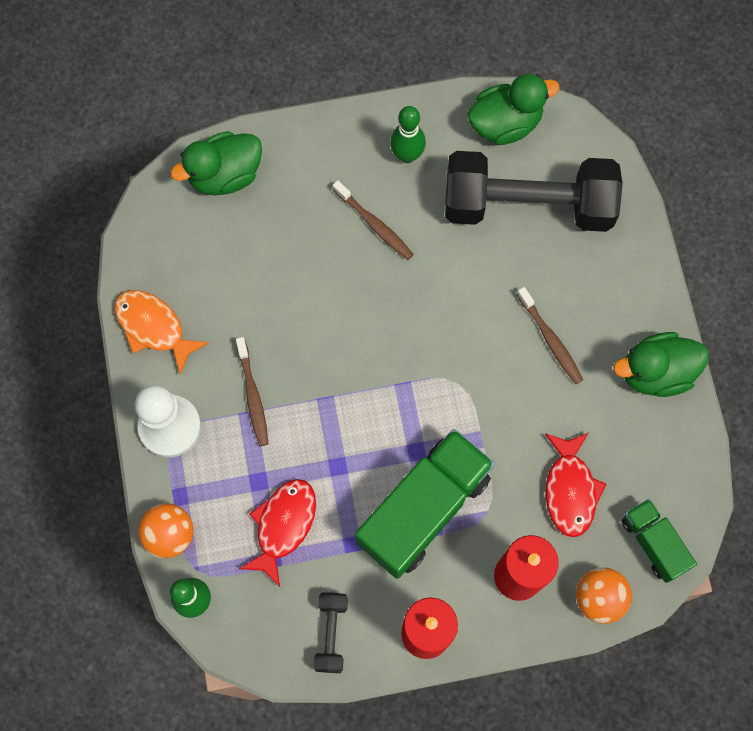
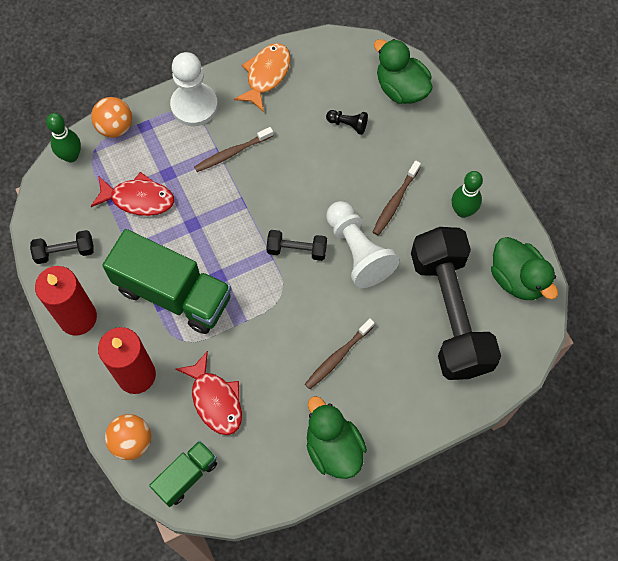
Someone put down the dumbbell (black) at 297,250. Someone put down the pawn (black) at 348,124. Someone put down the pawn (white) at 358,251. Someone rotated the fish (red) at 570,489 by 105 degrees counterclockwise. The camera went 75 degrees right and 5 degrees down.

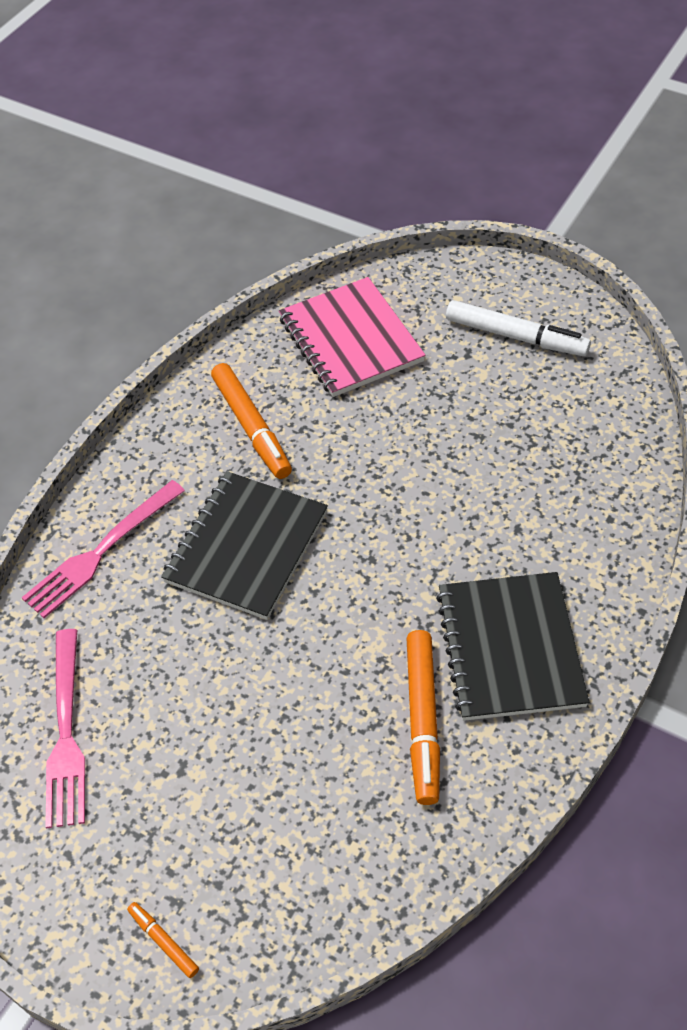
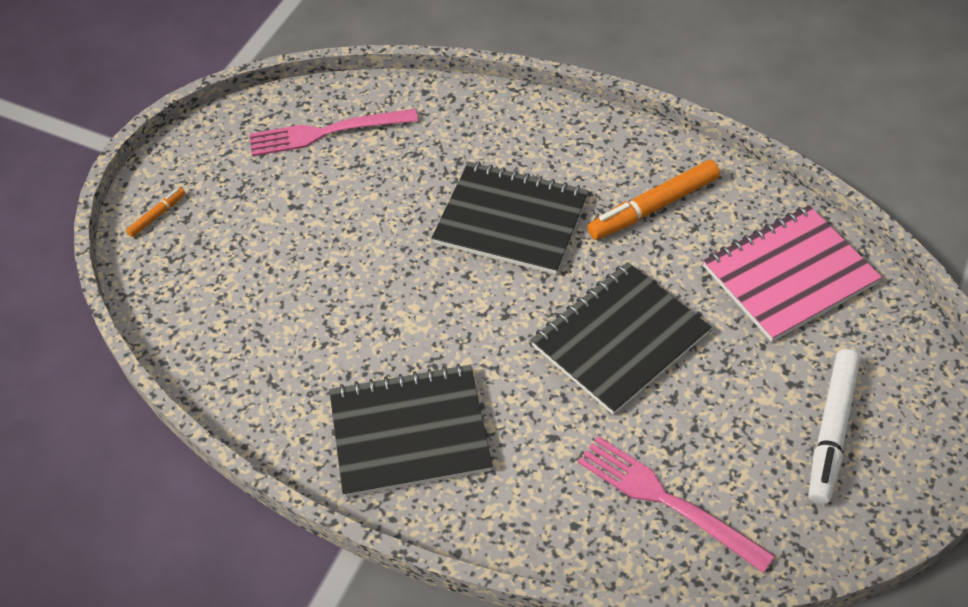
Someone took away the marker (orange) at 422,720. Someone put down the notebook (black) at 620,340. Someone carried the fork (pink) from 101,552 to 666,500. The camera went 85 degrees right and 0 degrees up.

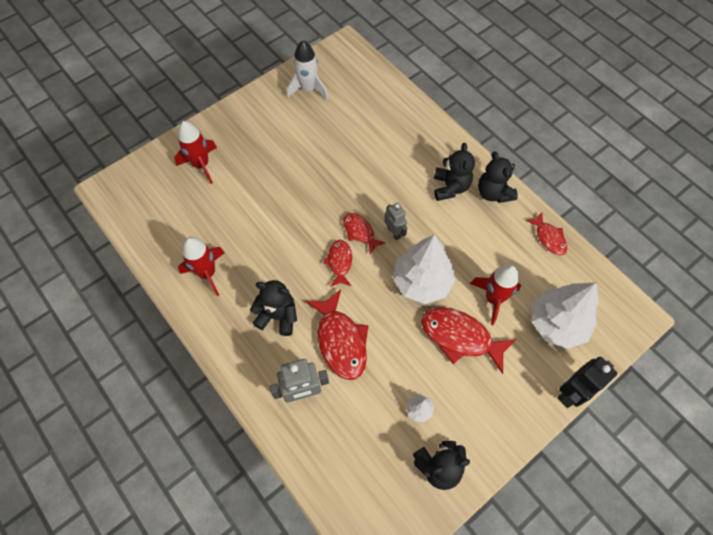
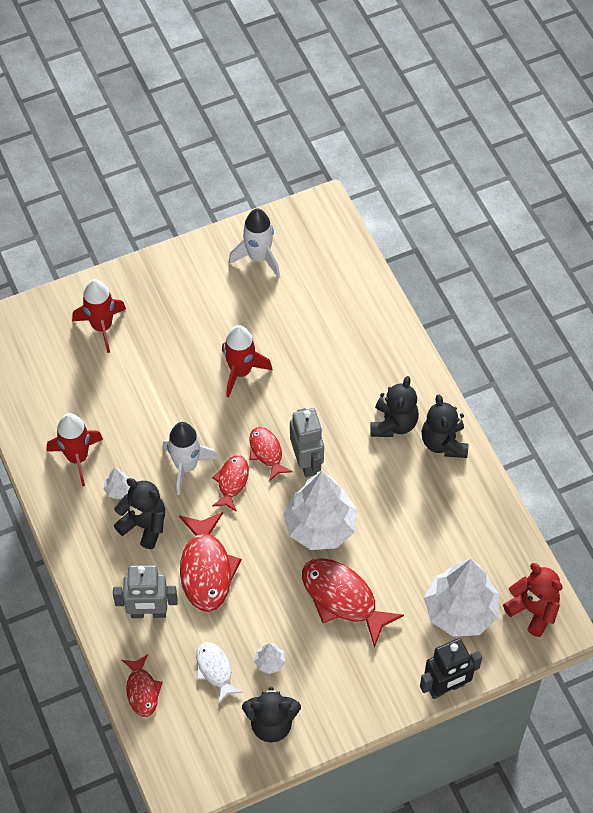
Someone put down the tree (white) at 119,490. Someone put down the rocket (white) at 186,466. Someone put down the fish (white) at 215,670. Someone put down the teddy bear (red) at 533,610. Someone carried the rocket (red) from 493,298 to 240,371. Someone carried the fish (red) from 548,238 to 142,690. Someone scaled the robot (grey) at 394,232 by 1.55. The camera went 15 degrees right and 5 degrees down.

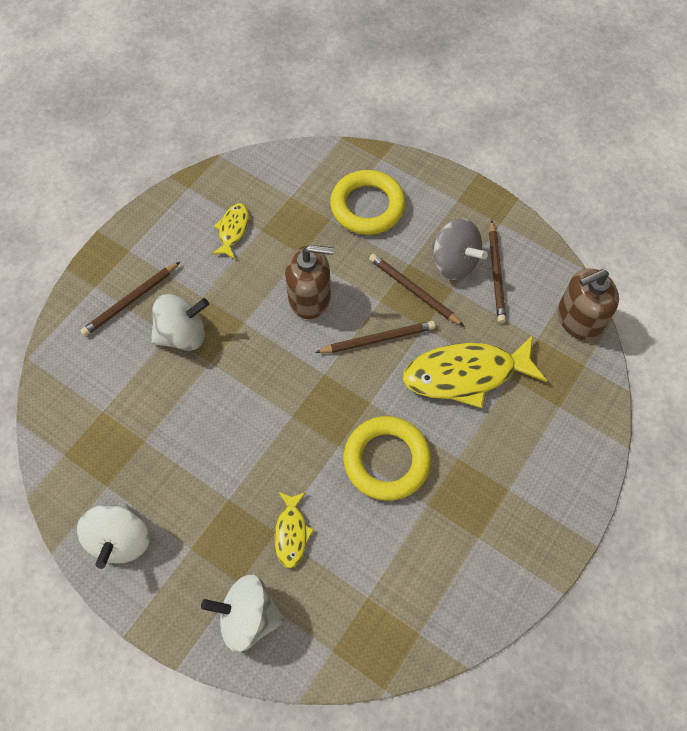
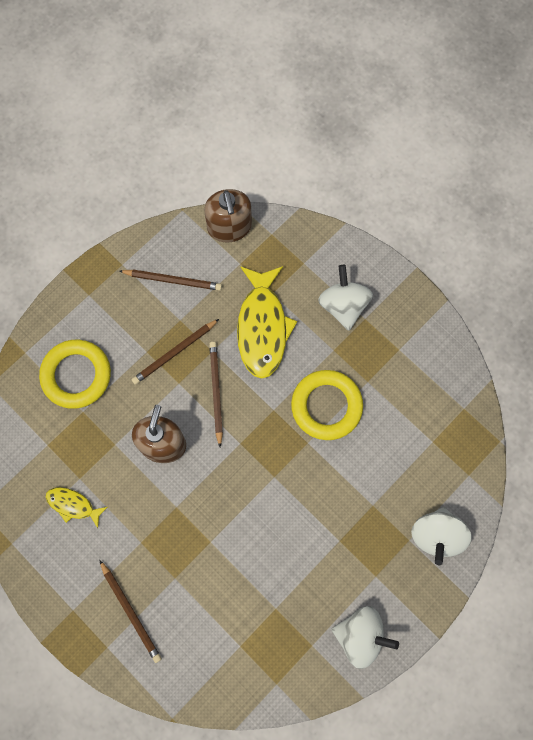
Someone took away the fish (yellow) at 291,533. Someone took away the spinning top (grey) at 454,262. Someone carried the spinning top (white) from 183,334 to 343,305. The camera went 80 degrees left and 10 degrees up.

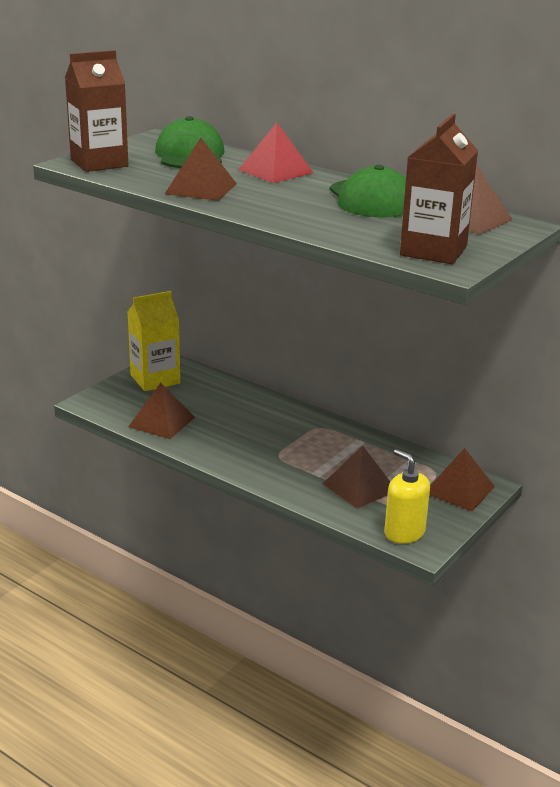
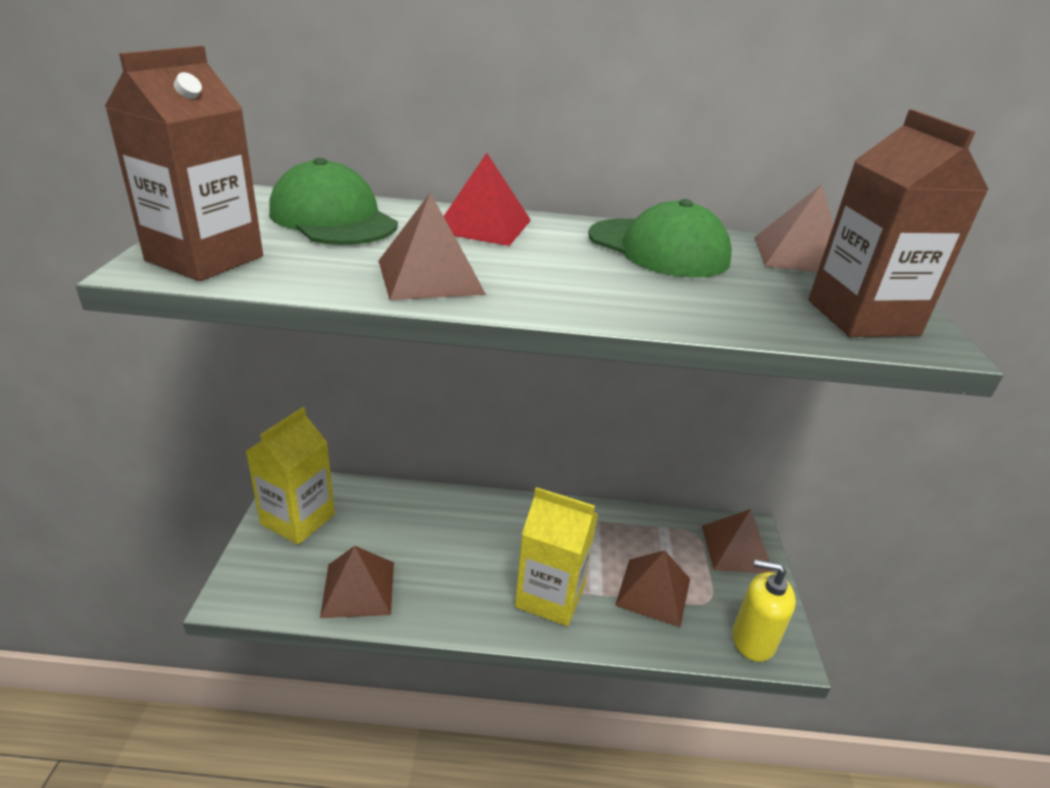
Someone put down the carton (yellow) at 550,596. The camera went 35 degrees left and 5 degrees up.

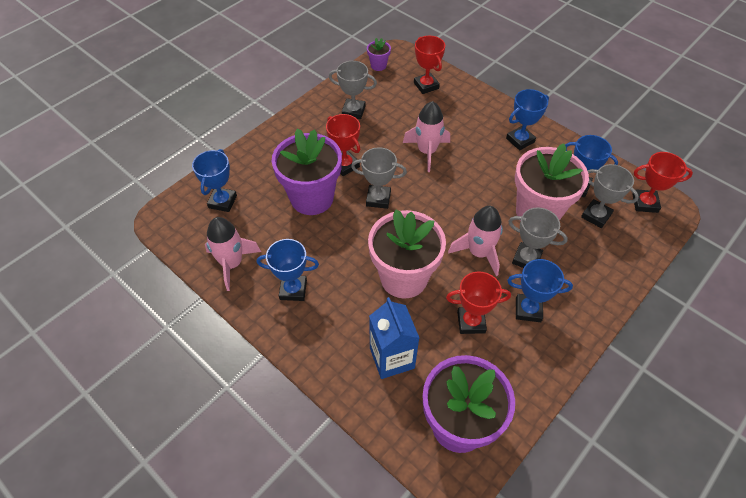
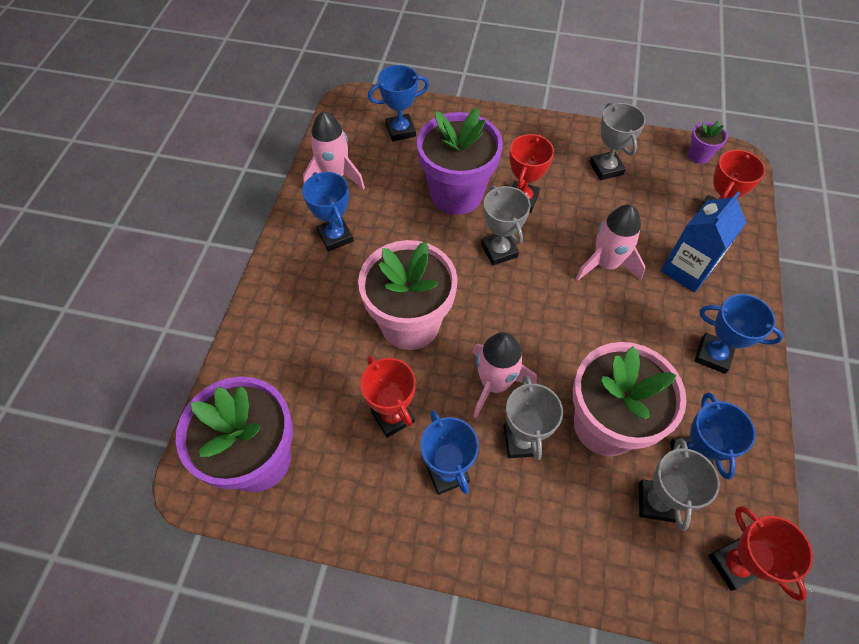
Someone carried the carton (blue) from 392,358 to 687,270. The camera went 60 degrees right and 5 degrees up.

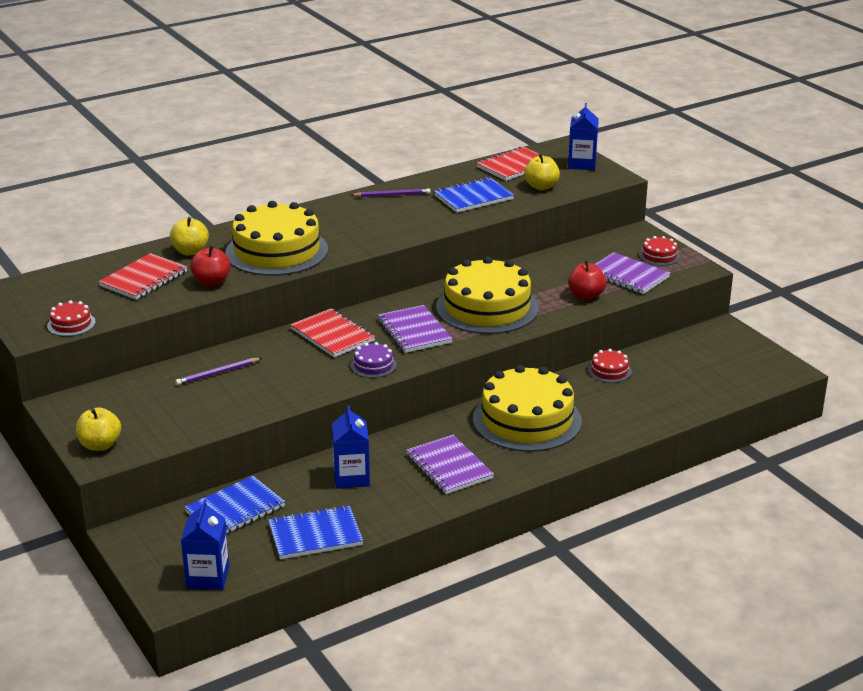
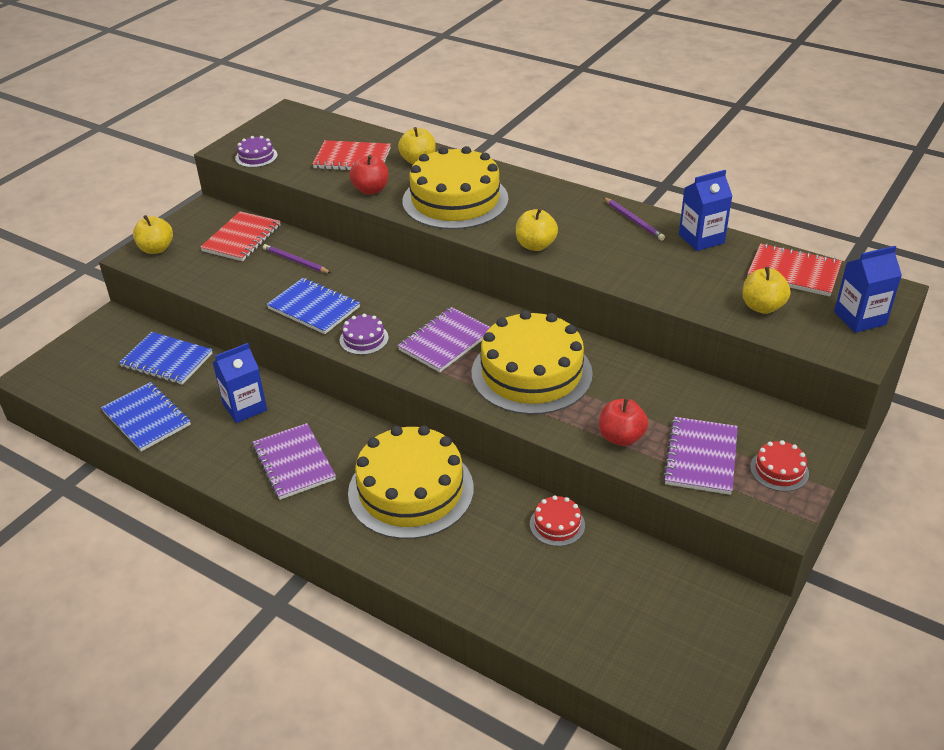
Someone put down the apple (yellow) at 535,245. Someone carried the carton (blue) from 208,577 to 701,239. Someone carried the notebook (red) from 333,335 to 242,238. Someone carried the notebook (blue) from 473,197 to 314,308. Someone repainted the cake (red) at 71,324, which became the cake (purple) at 256,156. Someone rotated the notebook (purple) at 449,467 by 60 degrees counterclockwise. The camera went 65 degrees right and 10 degrees up.

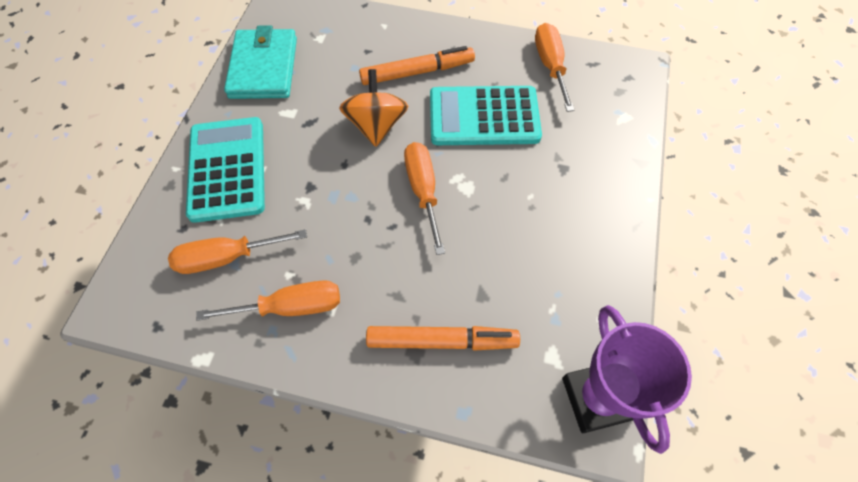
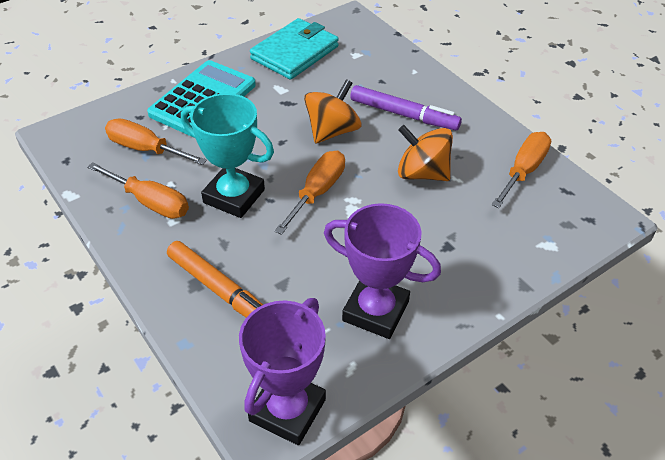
Someone put down the trophy (turquoise) at 234,196. Someone put down the trophy (purple) at 375,311. Someone swapped the calculator (turquoise) at 484,117 for the spinning top (orange) at 422,173. Someone repainted the marker (orange) at 417,72, which became the marker (purple) at 404,115. The camera went 40 degrees right and 15 degrees down.

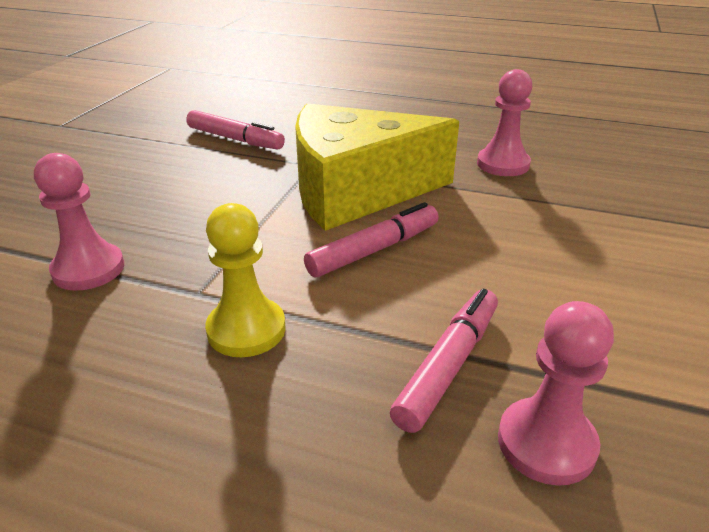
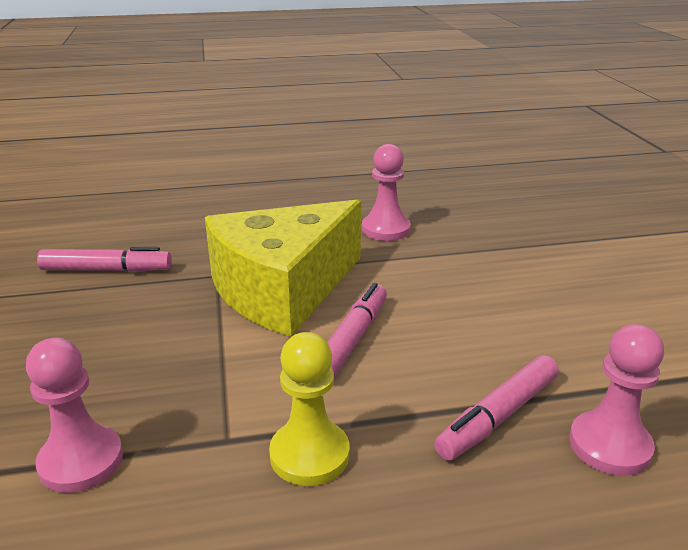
Someone rotated the marker (pink) at 448,365 by 135 degrees counterclockwise. The camera went 30 degrees left and 5 degrees down.

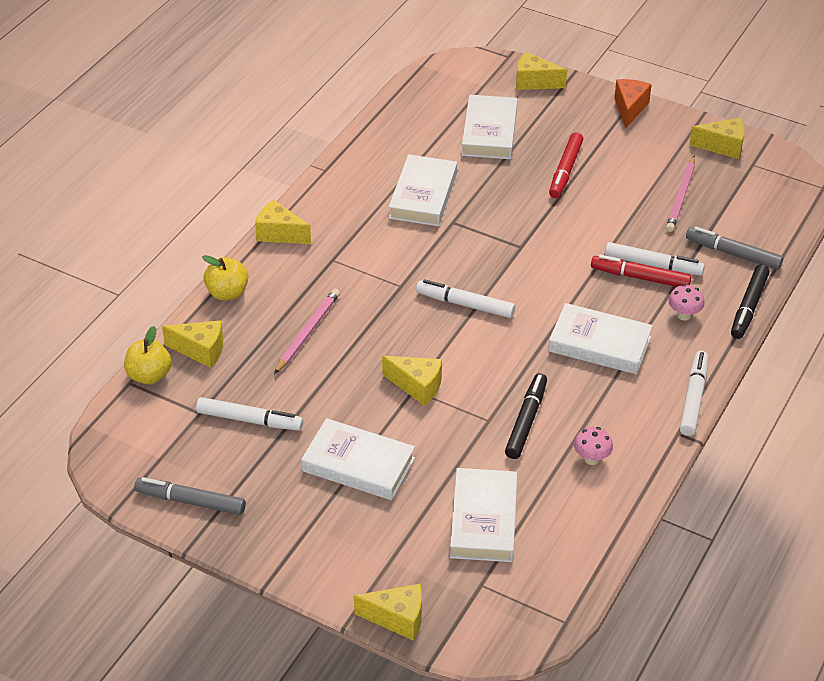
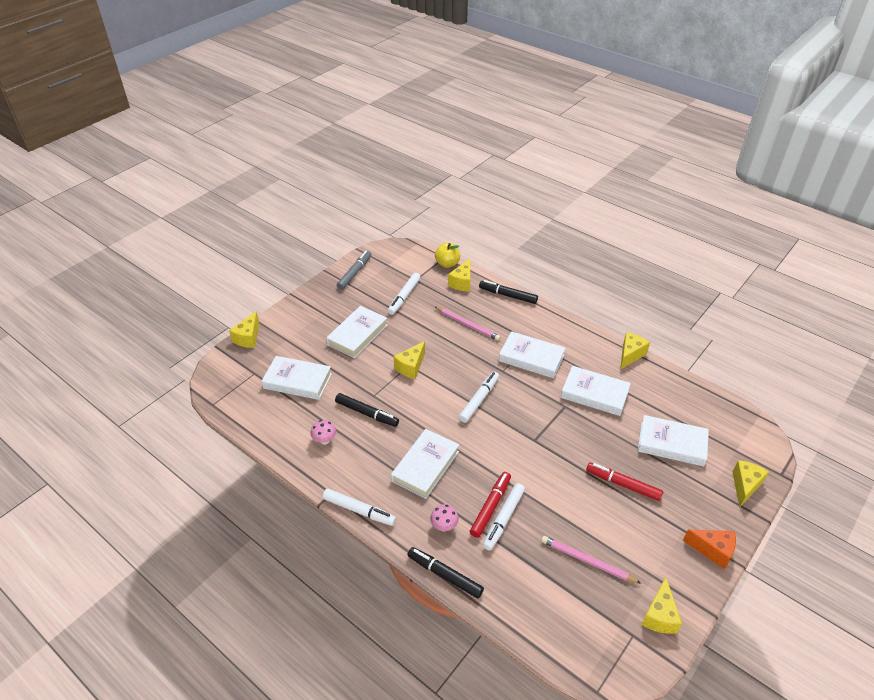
Someone took away the marker (grey) at 733,254. Someone put down the book (white) at 531,358. Someone carried the cheese (yellow) from 279,234 to 630,355. Someone swapped the apple (yellow) at 227,293 for the marker (black) at 508,295. The camera went 100 degrees right and 0 degrees up.

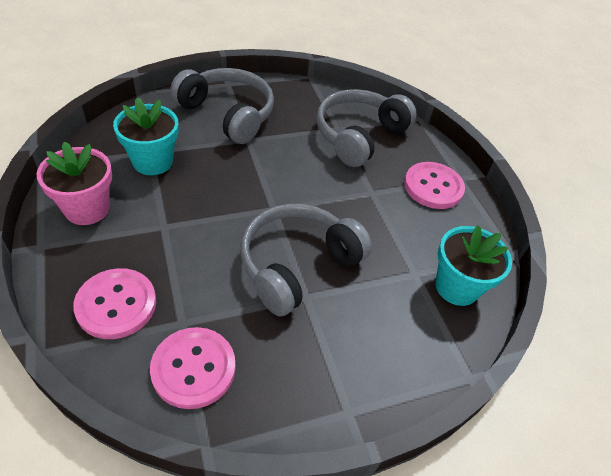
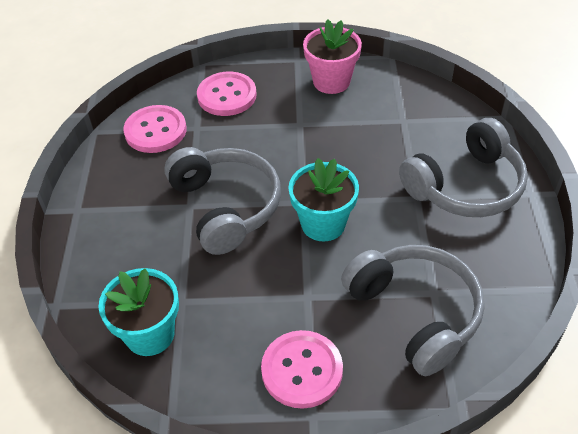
Someone carried the flower pot (turquoise) from 152,161 to 323,224. The camera went 115 degrees right and 0 degrees up.

